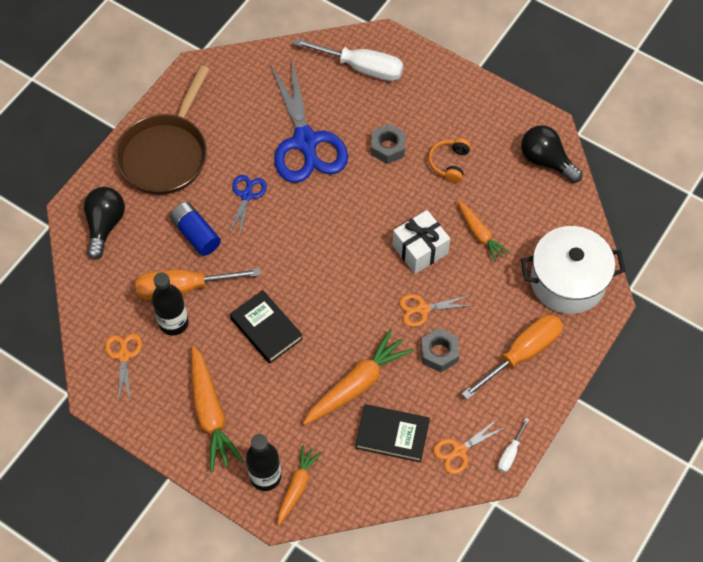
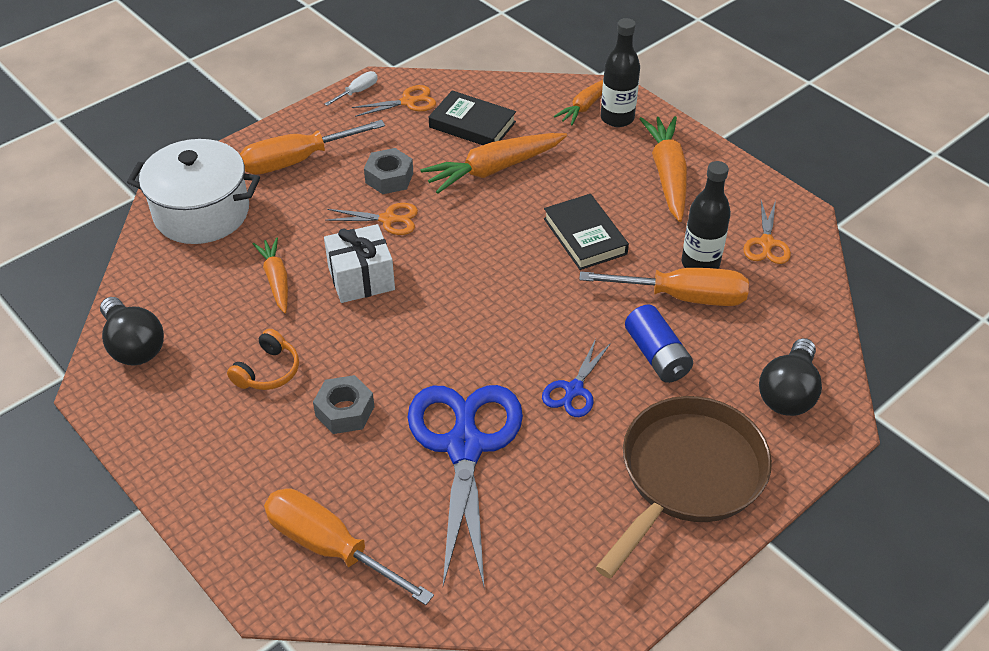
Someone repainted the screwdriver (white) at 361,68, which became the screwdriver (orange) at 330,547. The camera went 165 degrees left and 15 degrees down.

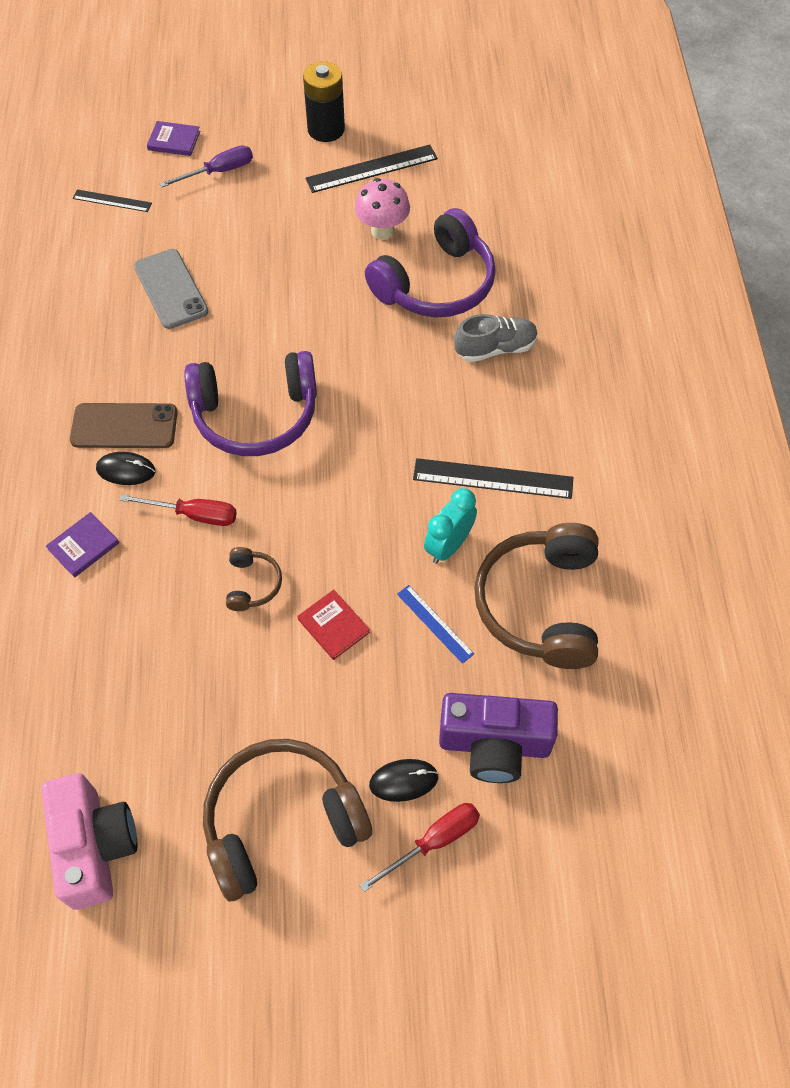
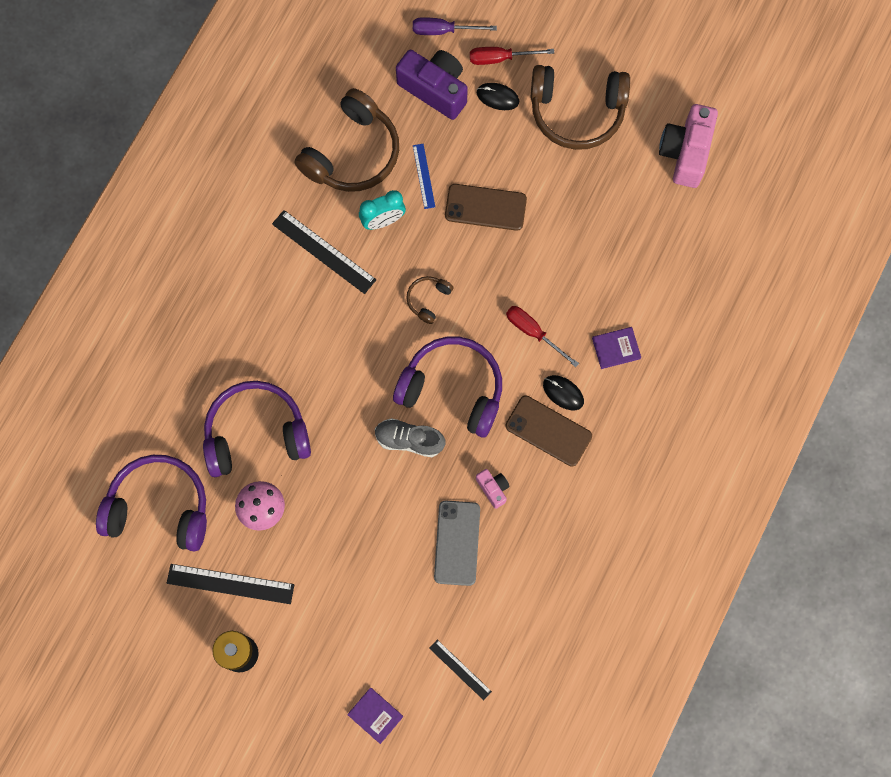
Someone put down the headphones (purple) at 159,508. Someone put down the camera (pink) at 493,489. Someone carried the screwdriver (purple) from 219,172 to 443,30. Someone carried the headphones (brown) from 252,584 to 428,300. Someone carried the shoe (grey) from 495,348 to 409,440. Someone swapped the book (red) at 333,626 for the phone (brown) at 485,207. The camera went 150 degrees left and 15 degrees up.

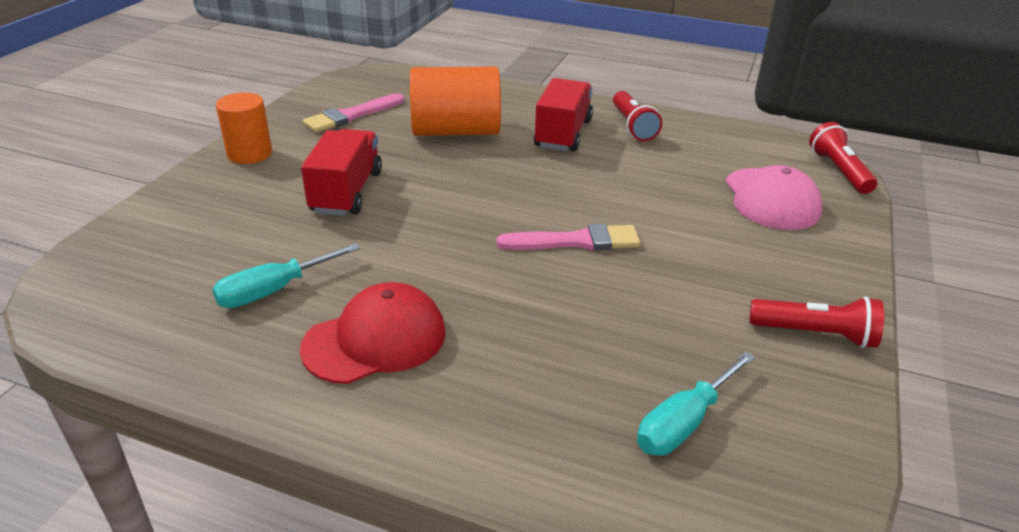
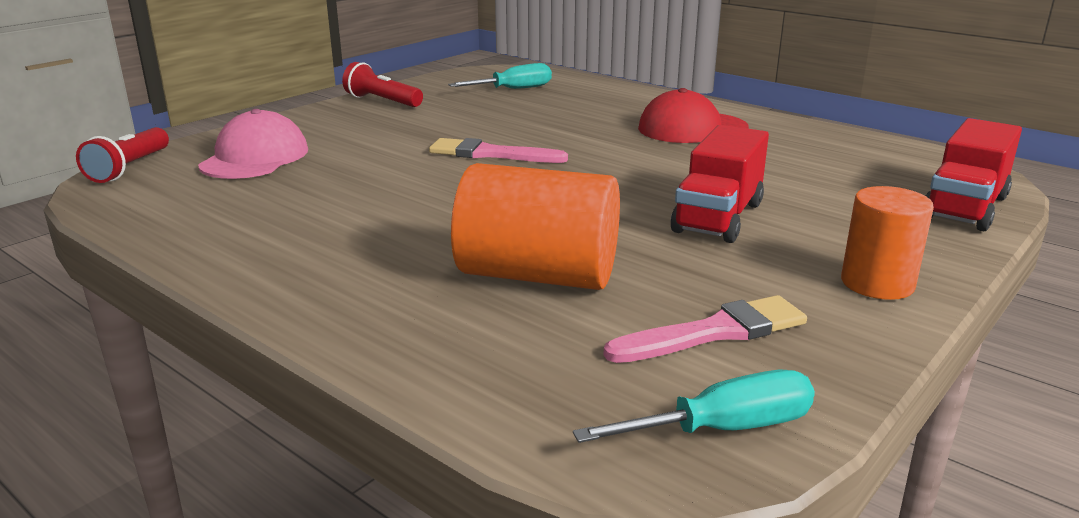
Someone took away the flashlight (red) at 632,126. Someone carried the screwdriver (turquoise) from 274,290 to 722,429. Someone carried the truck (red) from 563,134 to 964,207. The camera went 160 degrees left and 10 degrees down.

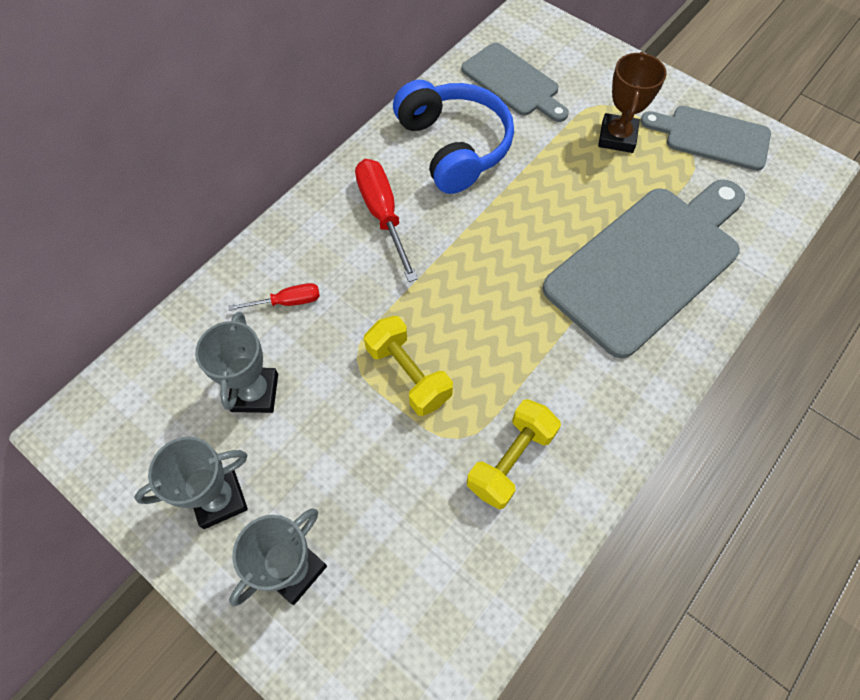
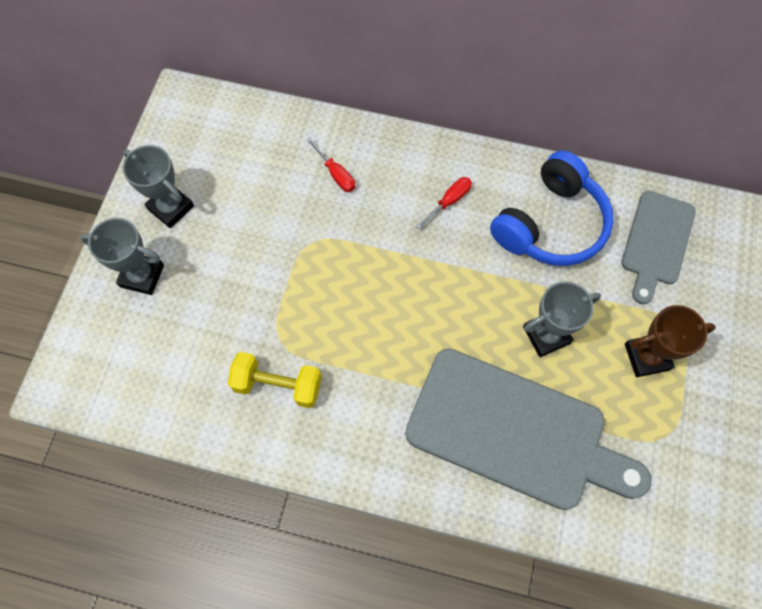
Someone took away the dumbbell (yellow) at 408,374. Someone took away the cutting board (grey) at 711,137. Someone carried the trophy (grey) from 255,392 to 546,335. Someone scaled the screwdriver (red) at 382,214 by 0.57. The camera went 65 degrees right and 5 degrees up.

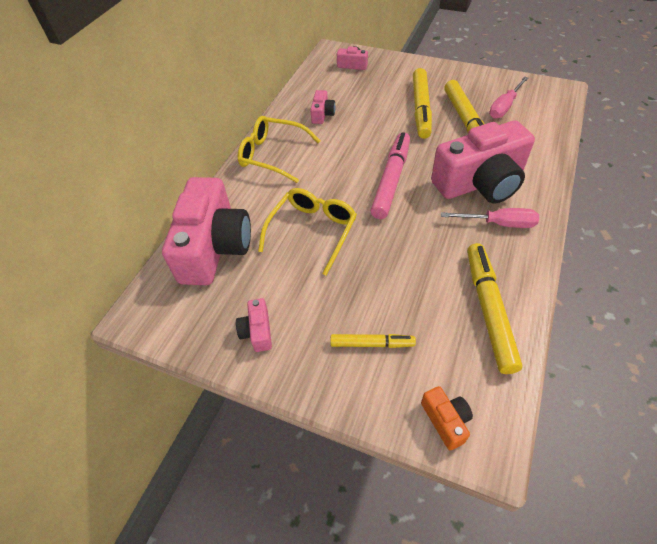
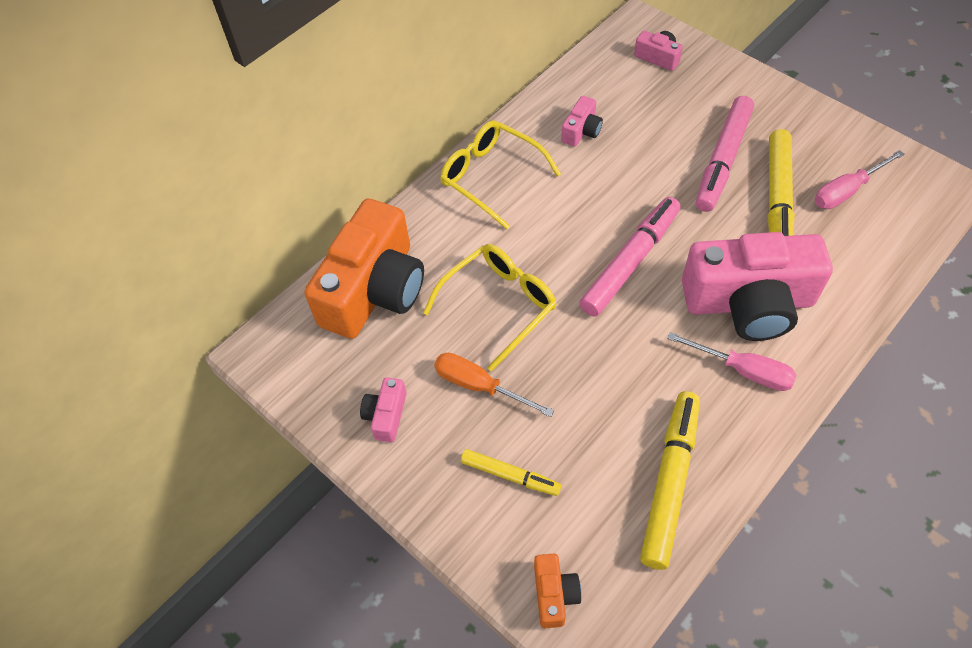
Someone put down the screwdriver (orange) at 479,386. Someone repainted the camera (pink) at 214,247, which became the camera (orange) at 374,290. Someone repainted the marker (yellow) at 421,109, which became the marker (pink) at 722,160. The camera went 20 degrees right and 5 degrees up.

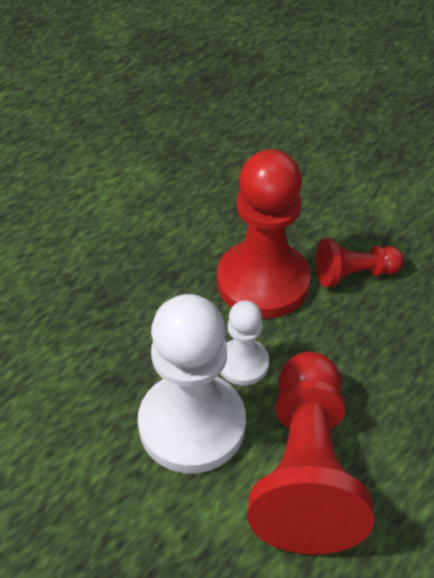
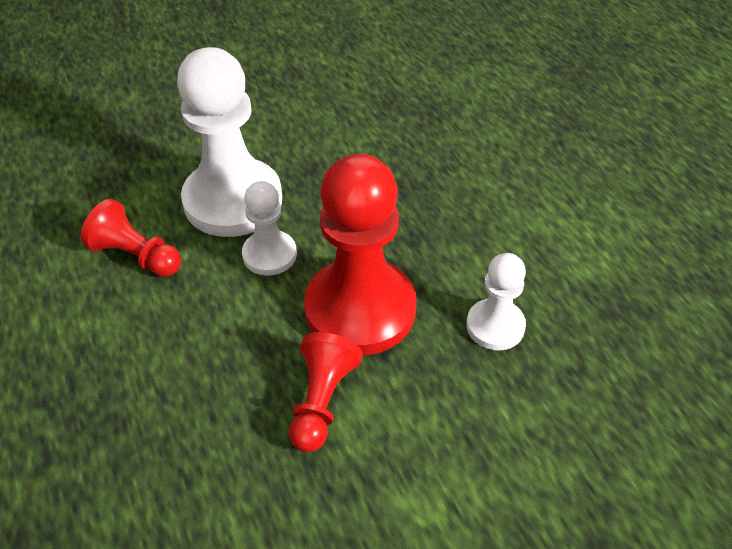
Someone put down the pawn (white) at 495,326. Someone scaled the pawn (red) at 305,469 by 0.52. The camera went 115 degrees right and 0 degrees up.

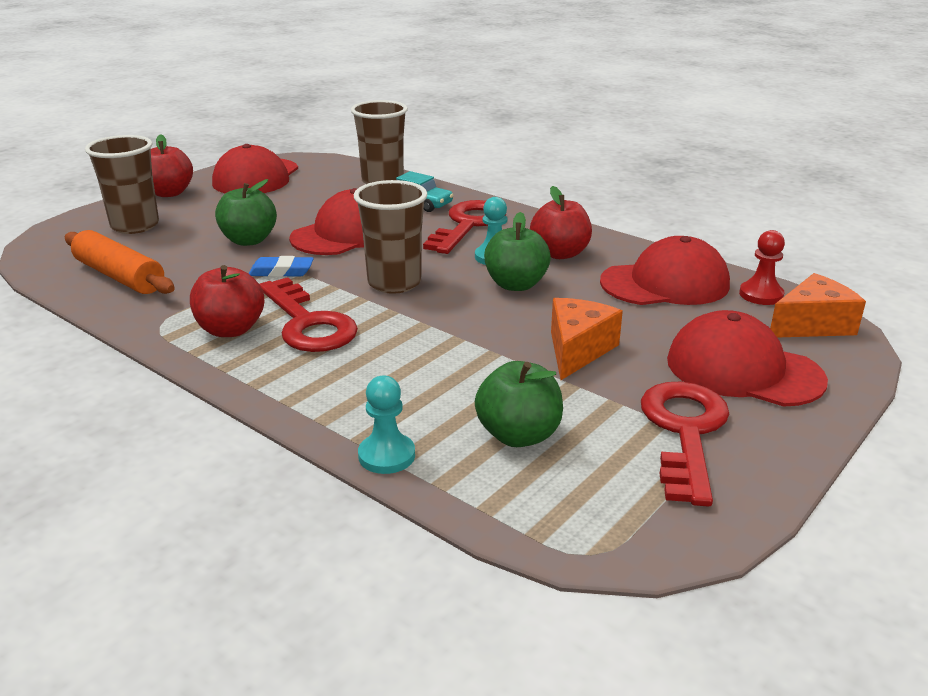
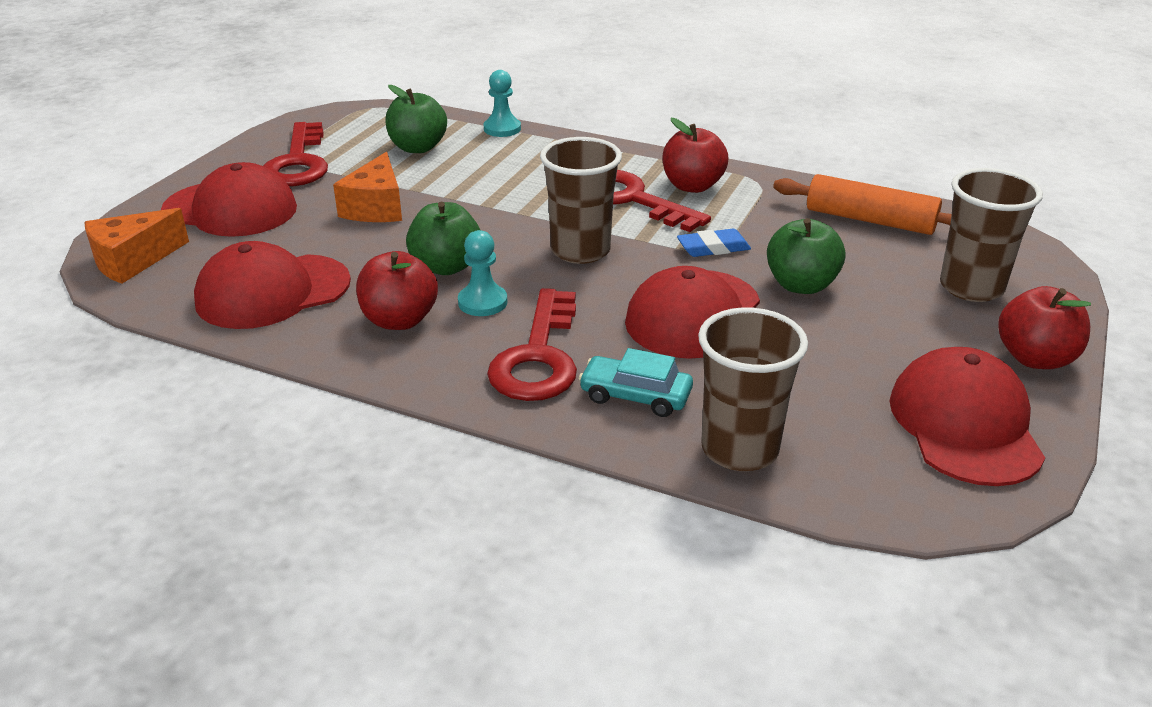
Someone took away the pawn (red) at 761,295. The camera went 165 degrees right and 5 degrees up.

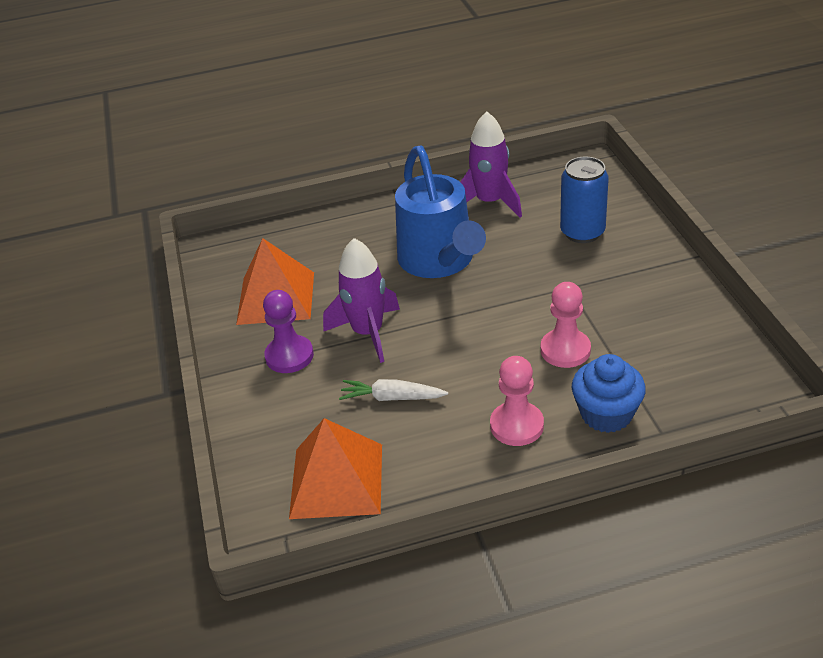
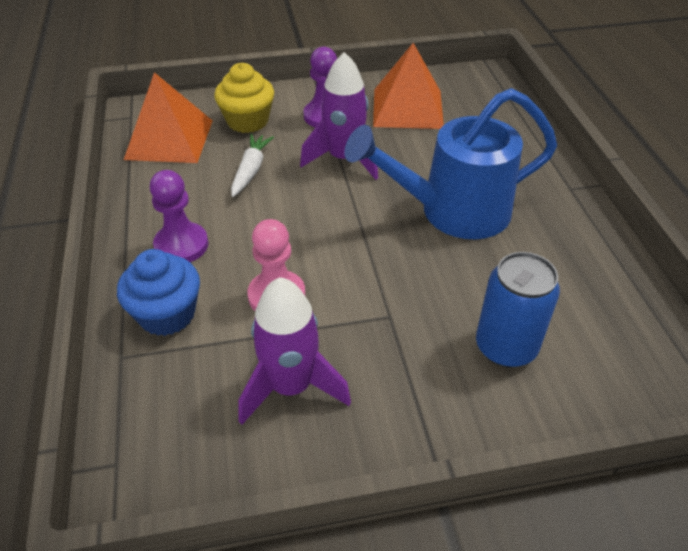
Someone put down the cupcake (yellow) at 247,121. Someone carried the rocket (purple) from 490,202 to 291,387. Someone repainted the pawn (pink) at 516,425, which became the pawn (purple) at 181,245. The camera went 90 degrees right and 5 degrees up.

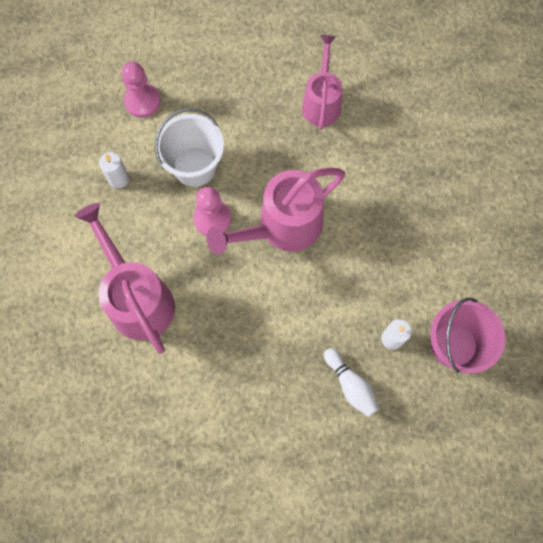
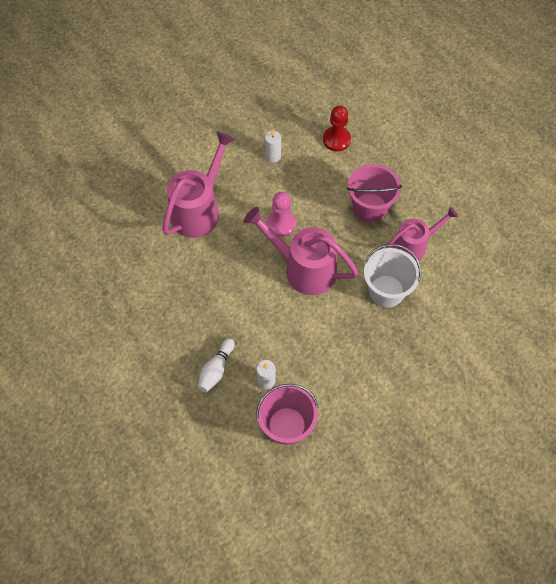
Someone put down the bucket (pink) at 370,207. Someone carried the bucket (white) from 194,166 to 386,291. Someone repainted the pawn (pink) at 142,101, which became the pawn (red) at 336,140. The camera went 60 degrees right and 10 degrees down.

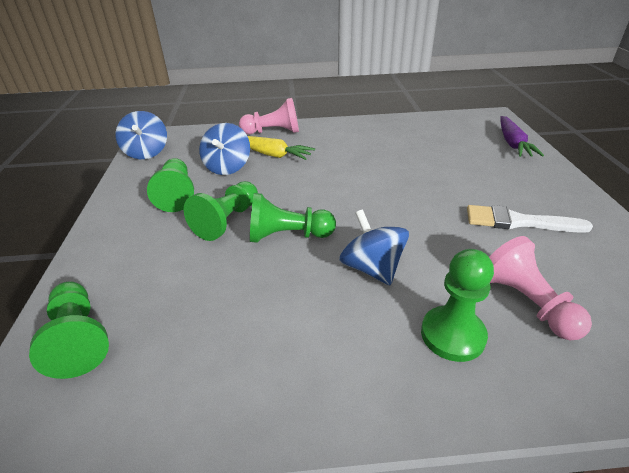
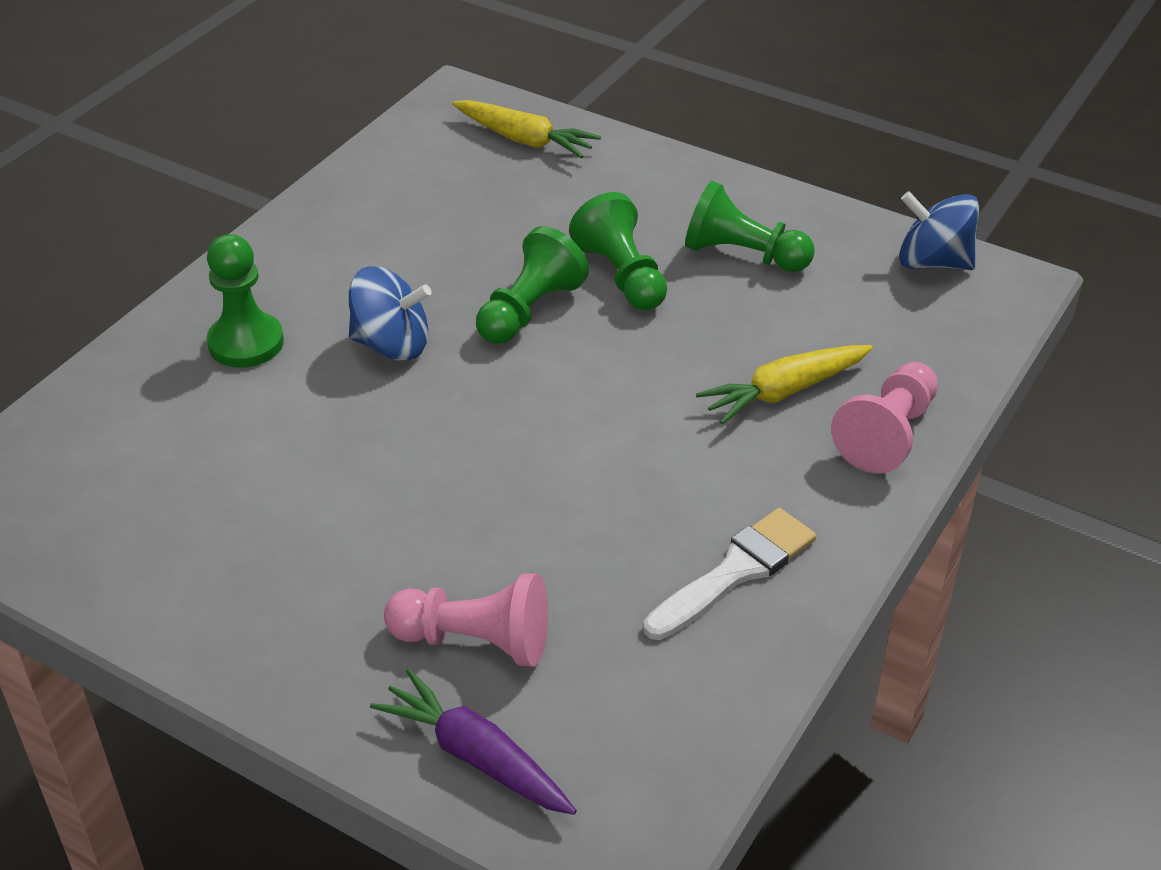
Someone took away the spinning top (blue) at 227,167. Someone carried the brush (white) from 518,222 to 735,572. Someone carried the pawn (pink) from 527,303 to 475,641. Someone swapped the pawn (green) at 79,339 for the carrot (yellow) at 524,140. The camera went 125 degrees right and 5 degrees up.

